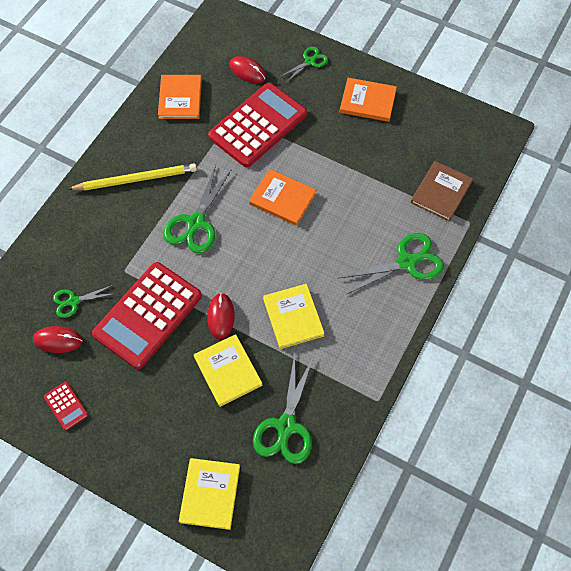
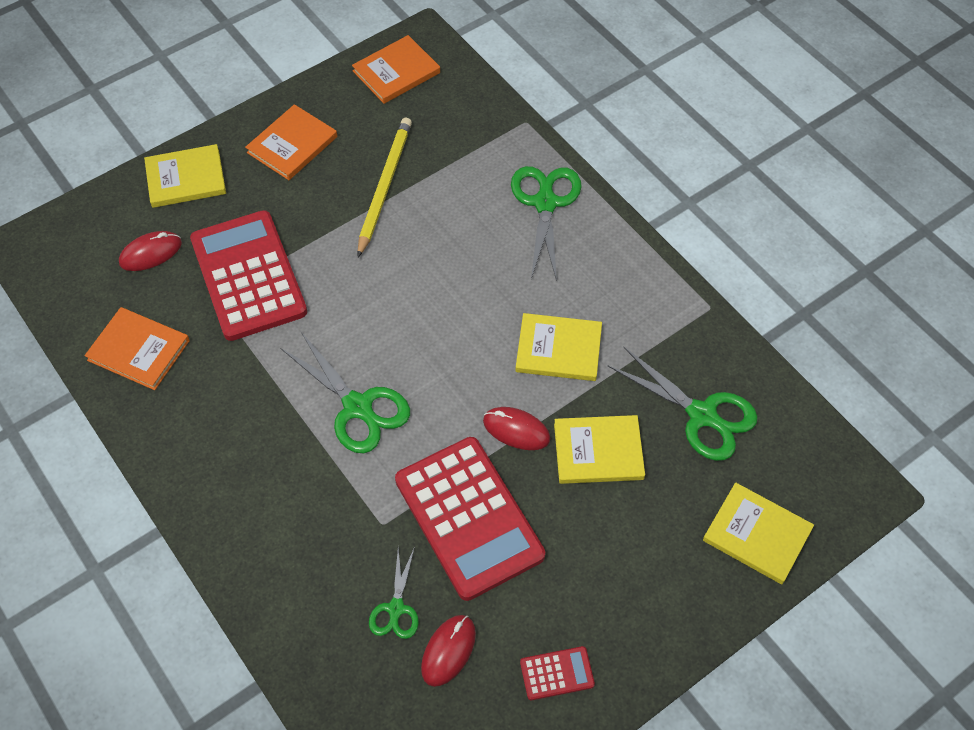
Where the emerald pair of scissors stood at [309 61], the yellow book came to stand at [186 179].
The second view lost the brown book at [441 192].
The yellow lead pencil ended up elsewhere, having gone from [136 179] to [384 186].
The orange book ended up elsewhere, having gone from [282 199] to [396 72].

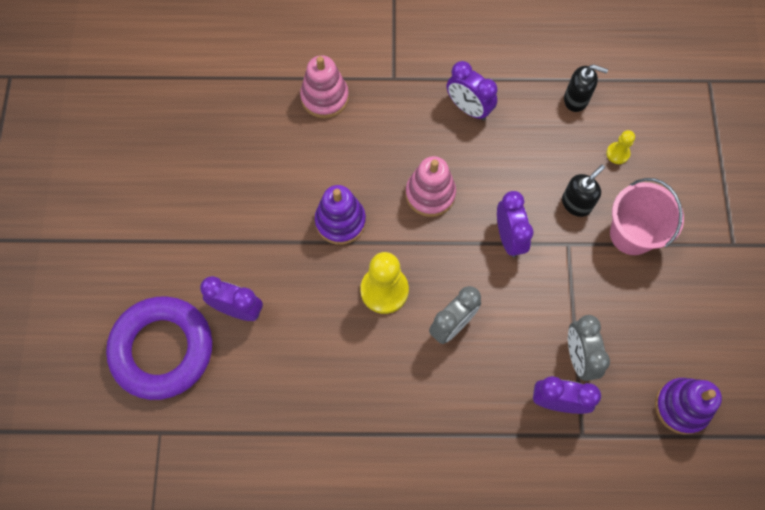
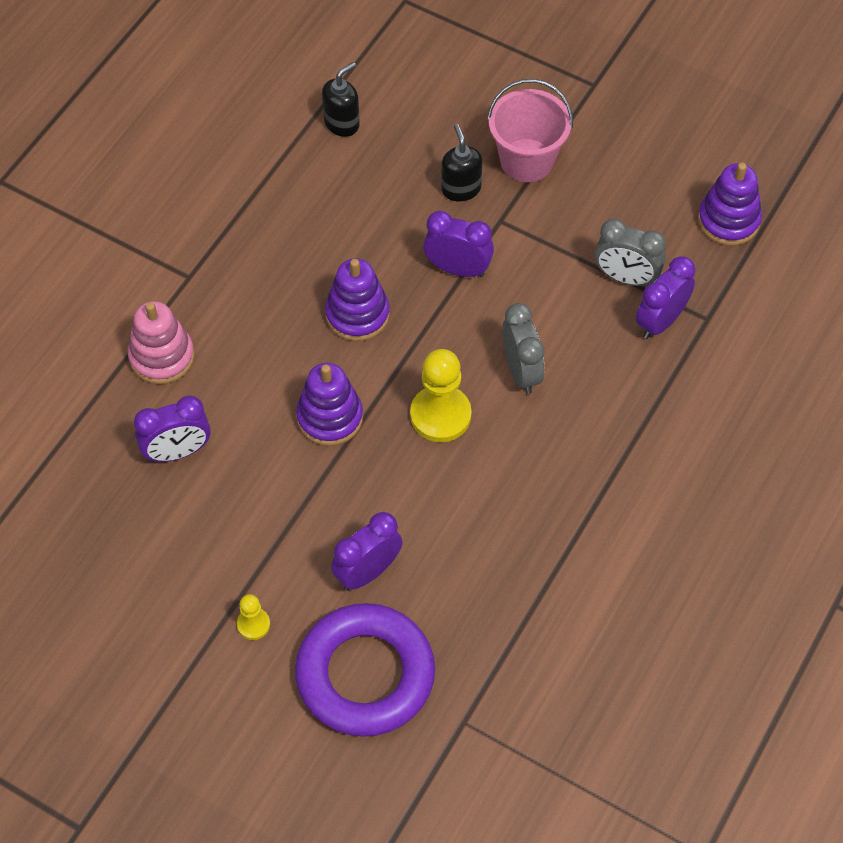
The violet clock ended up elsewhere, having gone from [468 108] to [177 452].
The yellow game pawn ended up elsewhere, having gone from [617 153] to [253 624].
What was the rose-pink stacking rings at [430 194] turned into the violet stacking rings at [357 314].

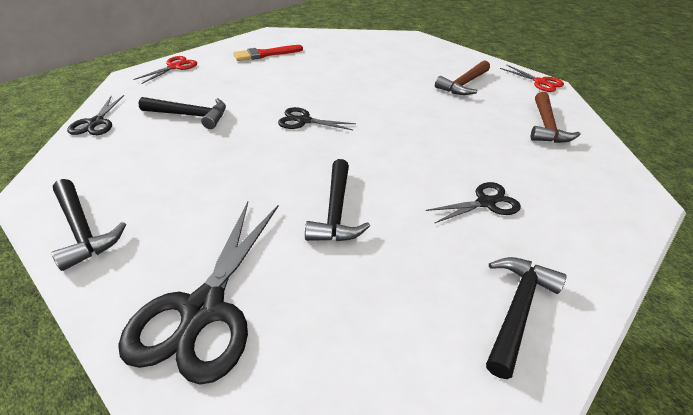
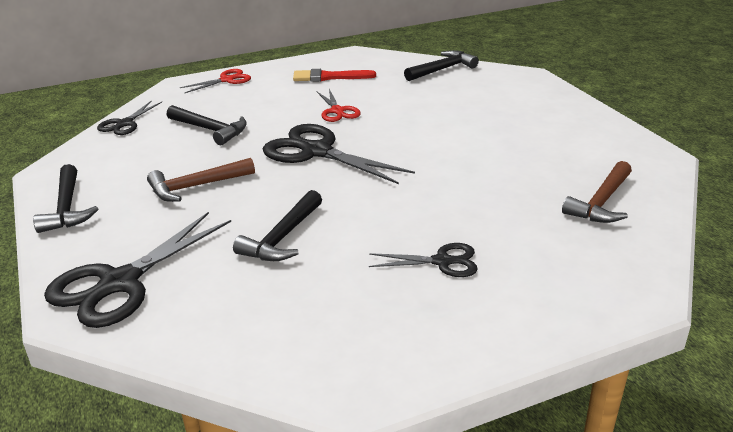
The brown claw hammer ended up elsewhere, having gone from [463 84] to [196 186].
The red pair of scissors ended up elsewhere, having gone from [540 82] to [337 111].
The size of the ebony pair of scissors at [304 121] changed by a factor of 1.84.
The ebony claw hammer ended up elsewhere, having gone from [517 309] to [442 69].

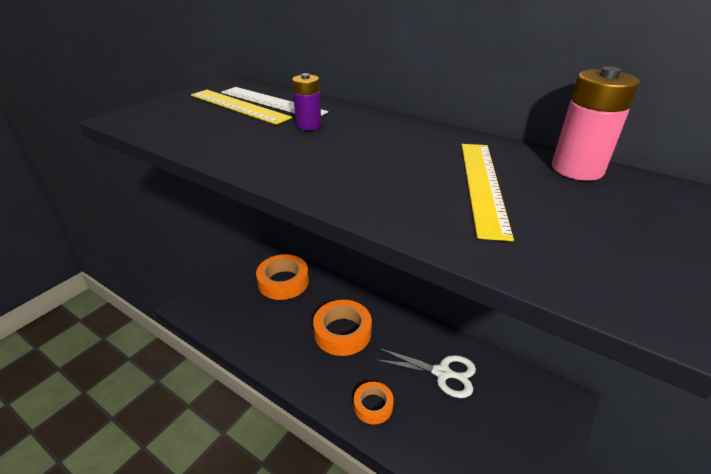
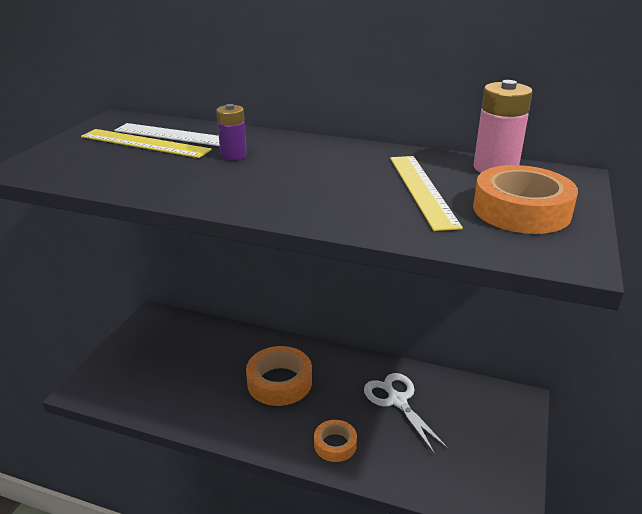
The orange sticky tape ended up elsewhere, having gone from [283 282] to [521 210].
The pure white pair of scissors at [442 373] ended up facing another way, 120 degrees counterclockwise from before.

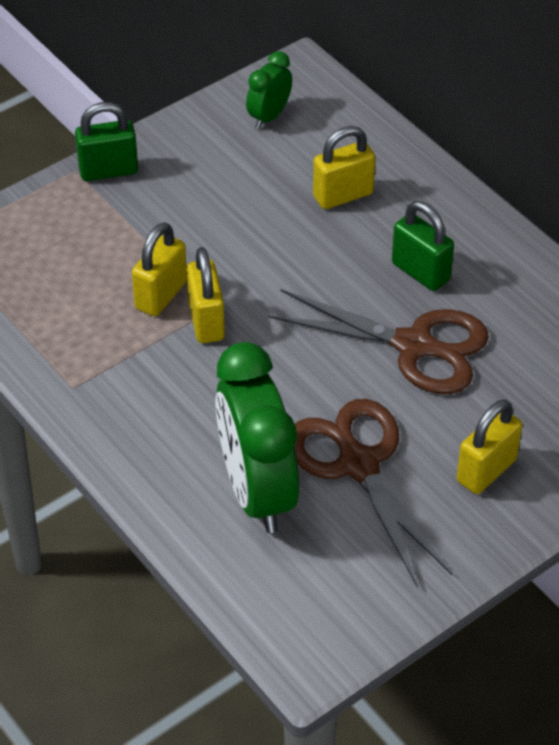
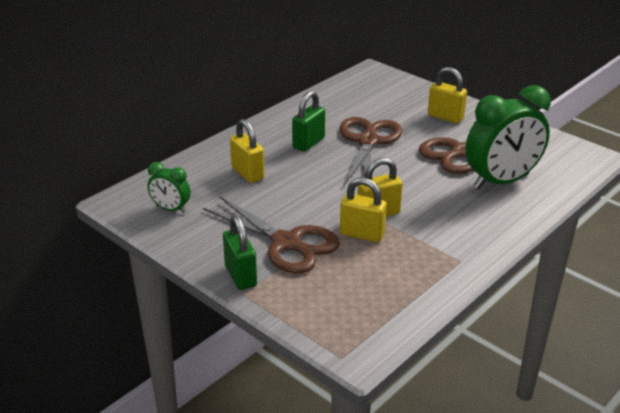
The second view gained the brown pair of scissors at [287 243].

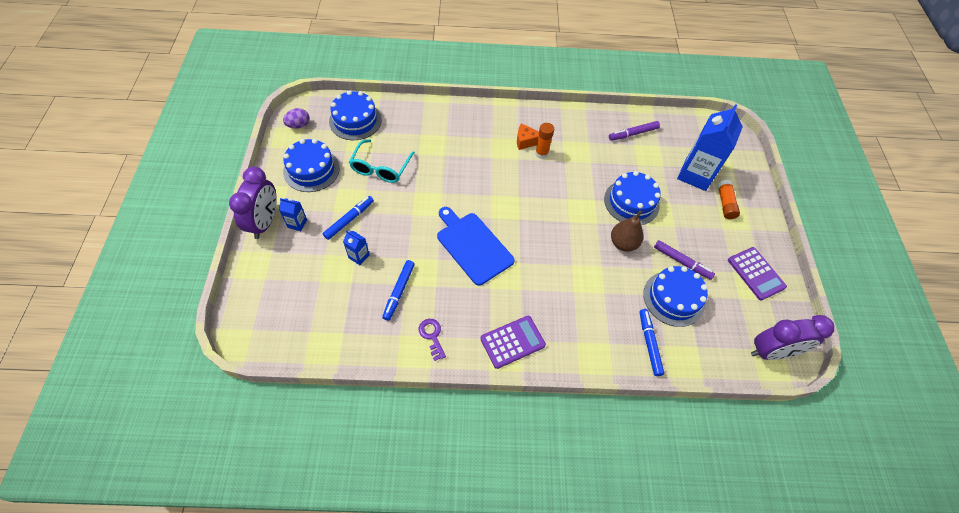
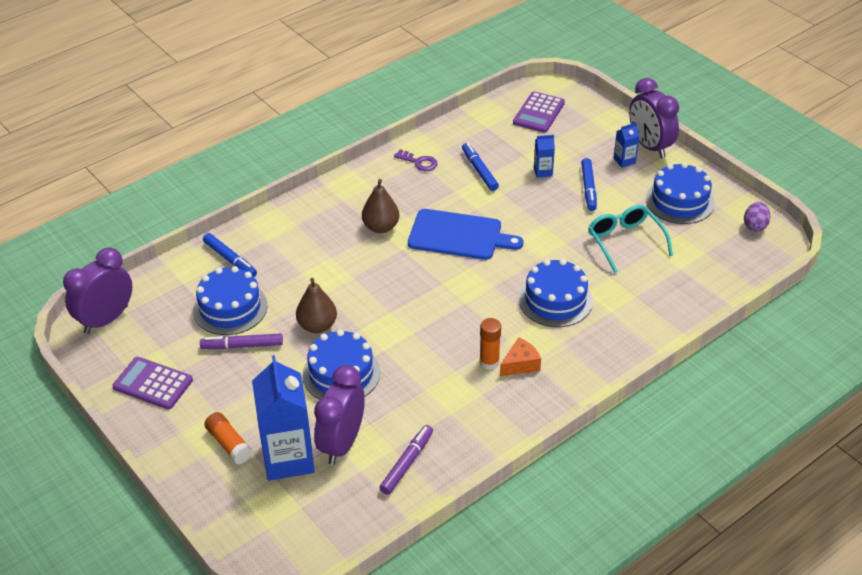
The royal blue gateau ended up elsewhere, having gone from [355 120] to [555 300].
The violet adding machine ended up elsewhere, having gone from [512 342] to [539 113].
The second view gained the brown pear fruit at [381 227].
The second view gained the violet clock at [342 443].

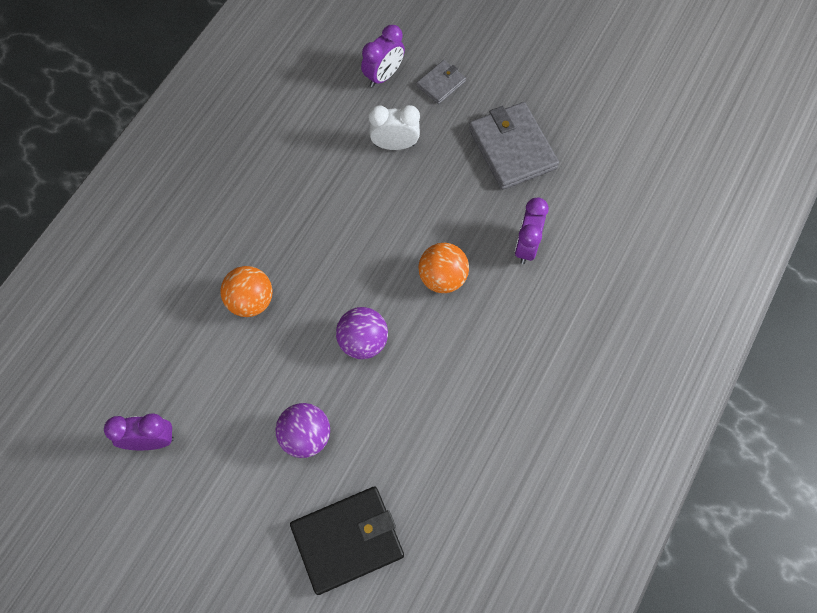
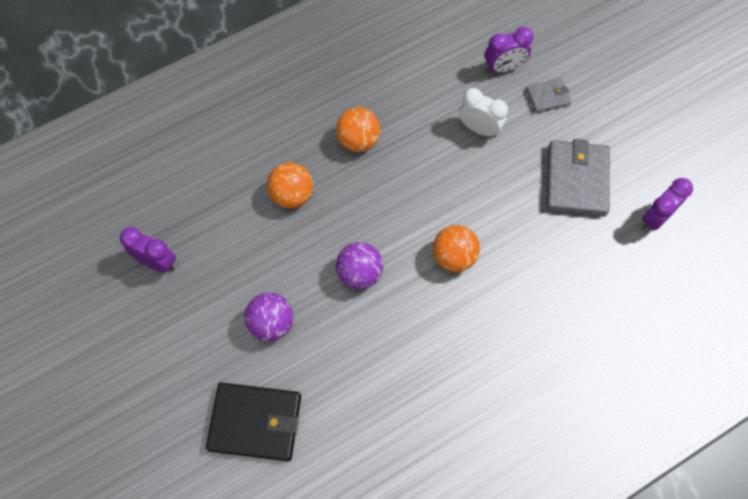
The violet clock ended up elsewhere, having gone from [526 246] to [655 218].
The second view gained the orange ball at [358 140].

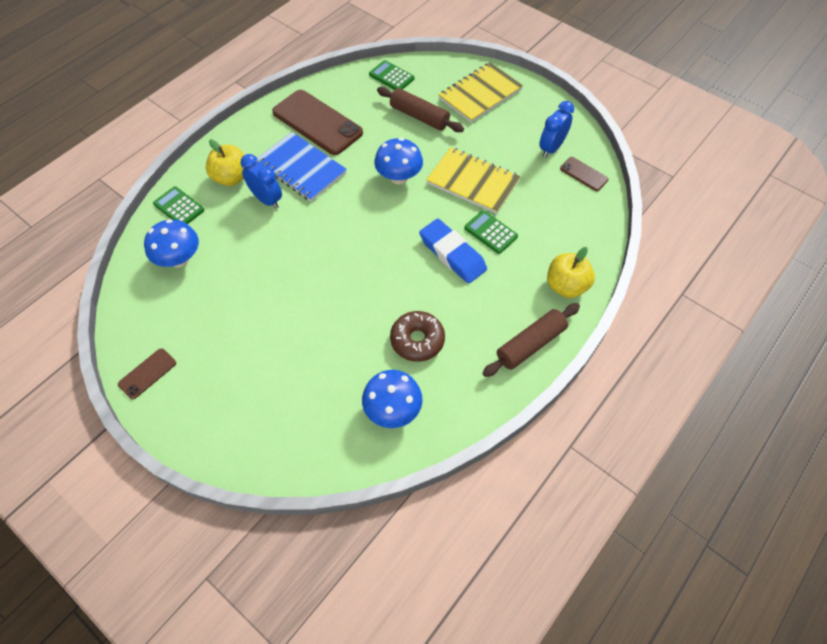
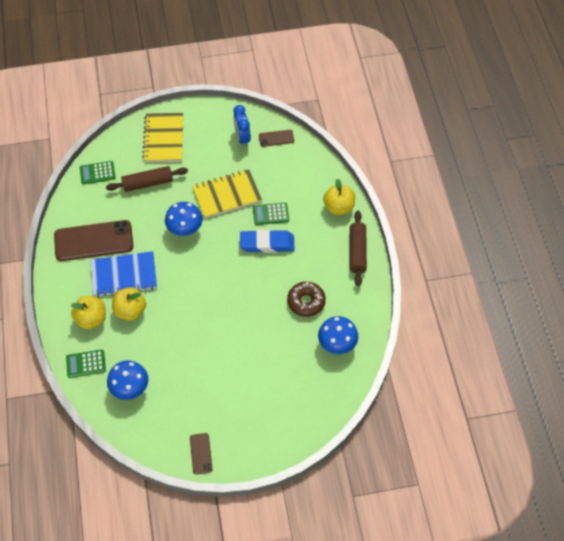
Where the royal blue clock stood at [267 200], the yellow apple fruit came to stand at [130 310].

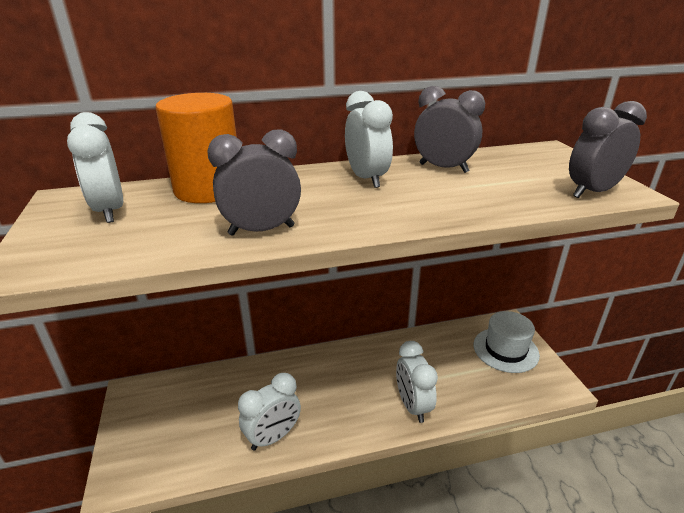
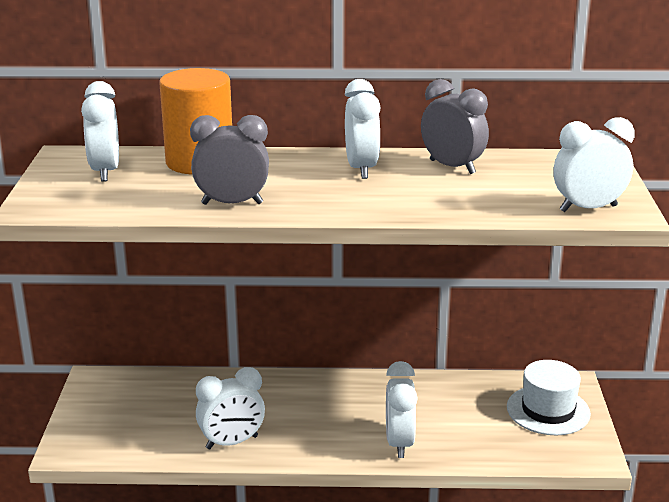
What was the gray clock at [592 192] turned into the pure white clock at [588 208].

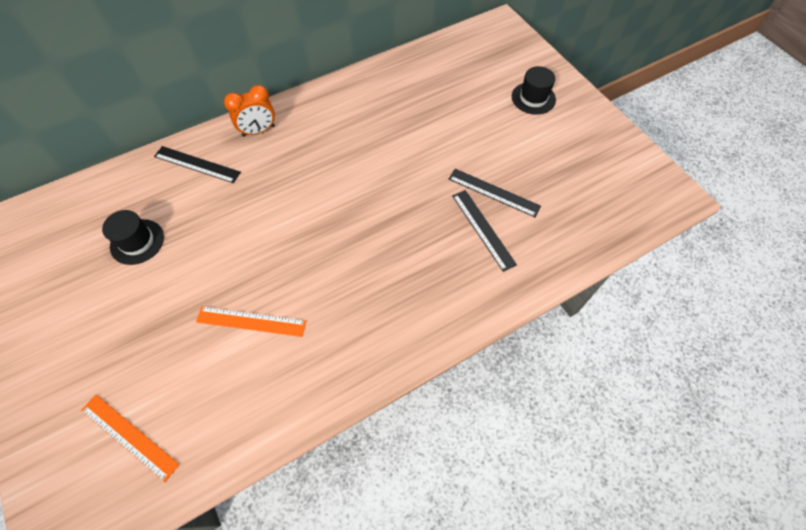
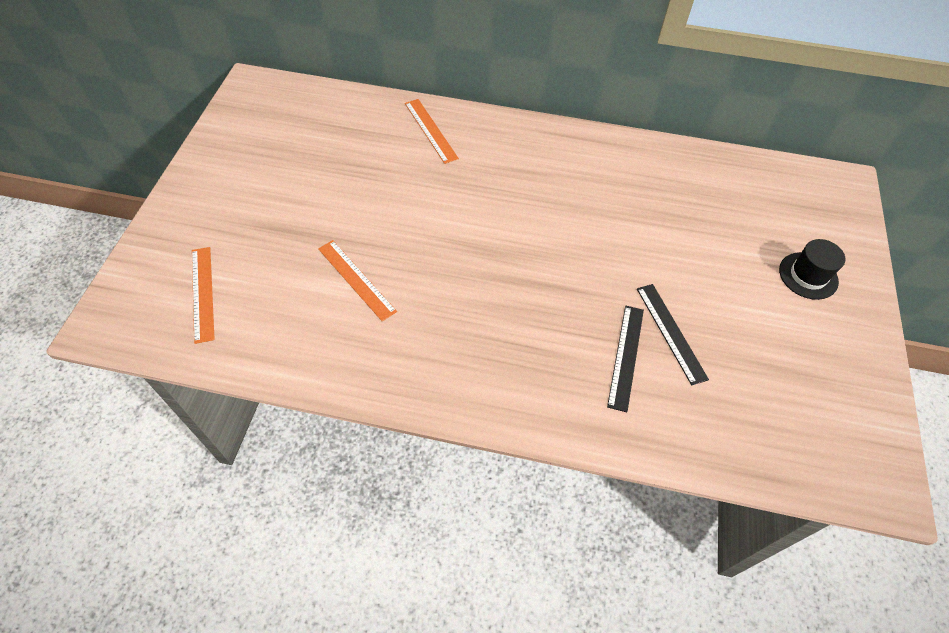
The second view lost the orange clock at [258 131].
What was the ebony straightedge at [197 164] turned into the orange straightedge at [431 130].
The second view lost the ebony hat at [137 241].

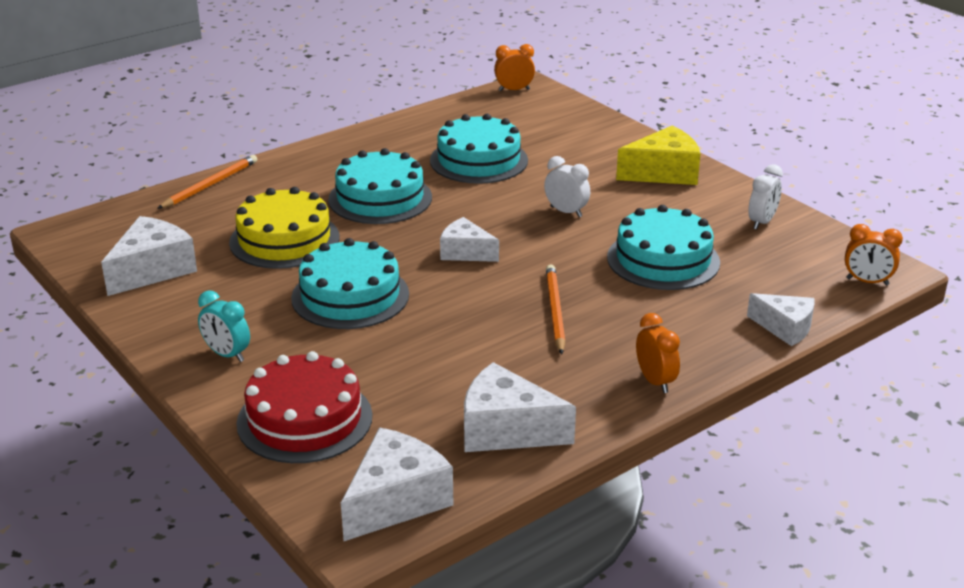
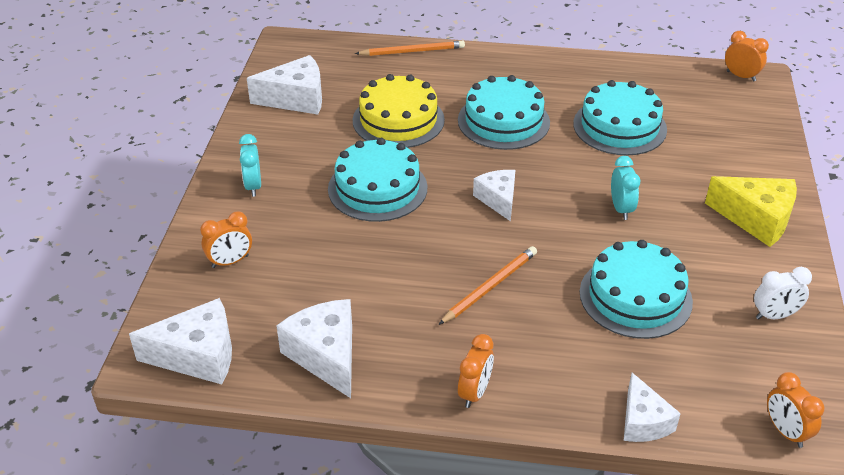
What was the pure white clock at [566 212] turned into the aqua clock at [621 209].
Where the red gateau stood at [304 419], the orange clock came to stand at [230 261].

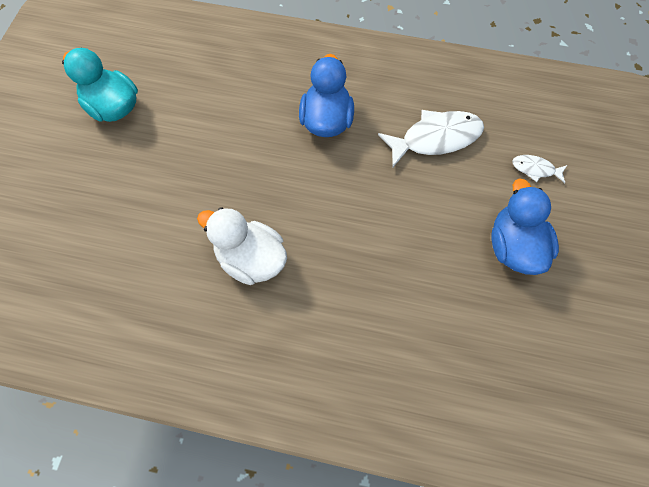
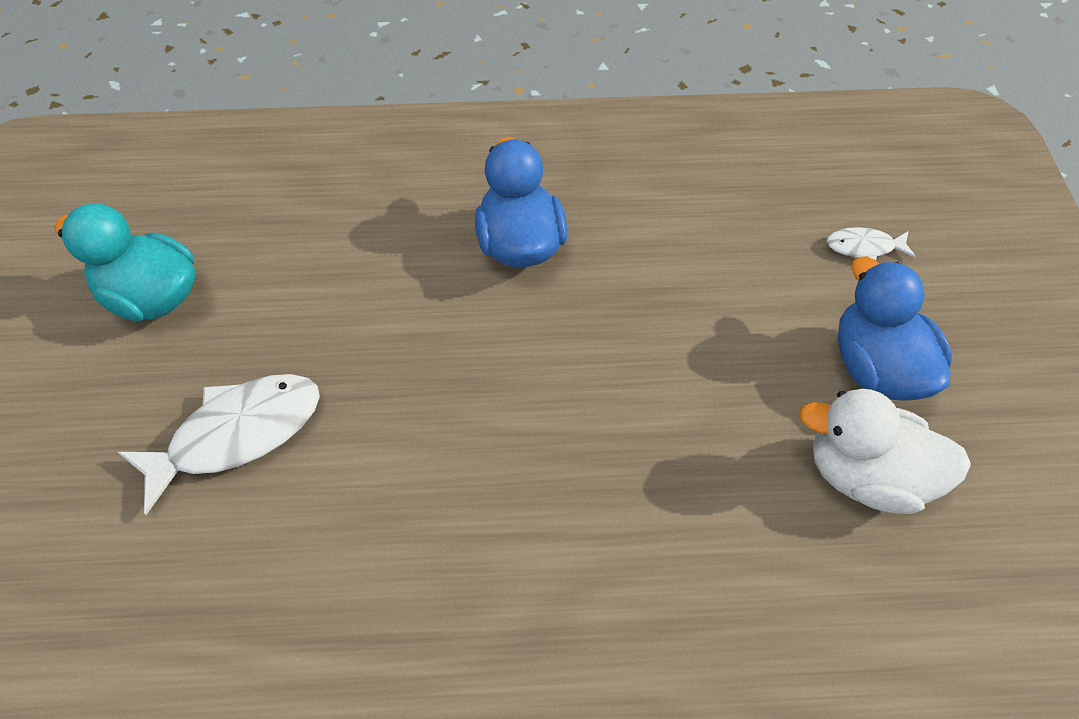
The pure white toy fish ended up elsewhere, having gone from [435 138] to [237 435].
The pure white toy duck ended up elsewhere, having gone from [251 259] to [866 476].

